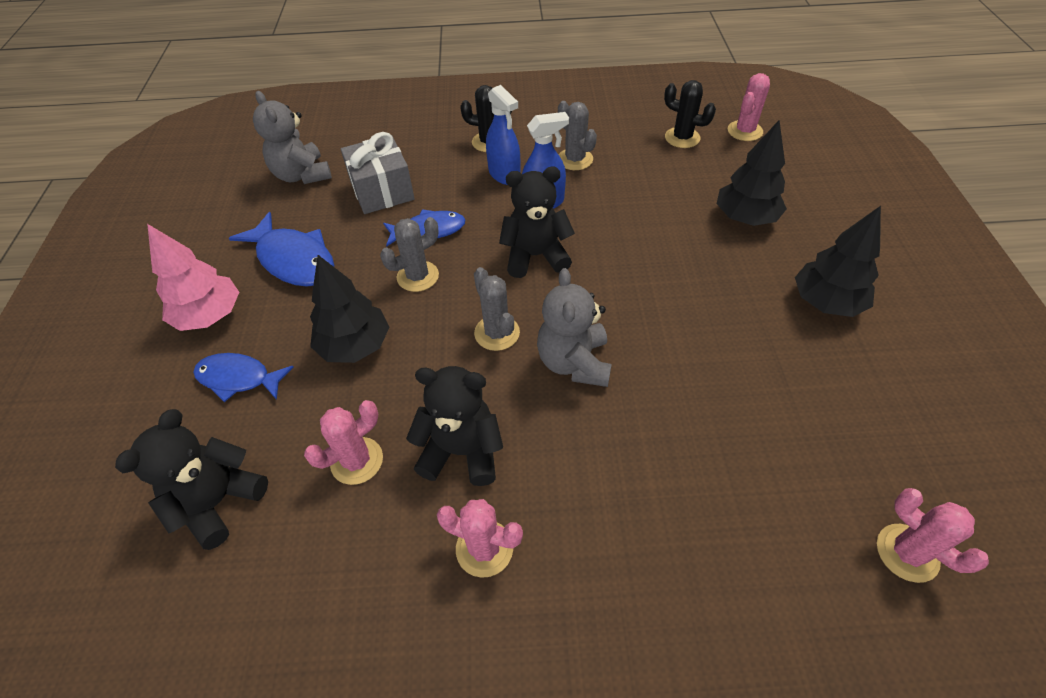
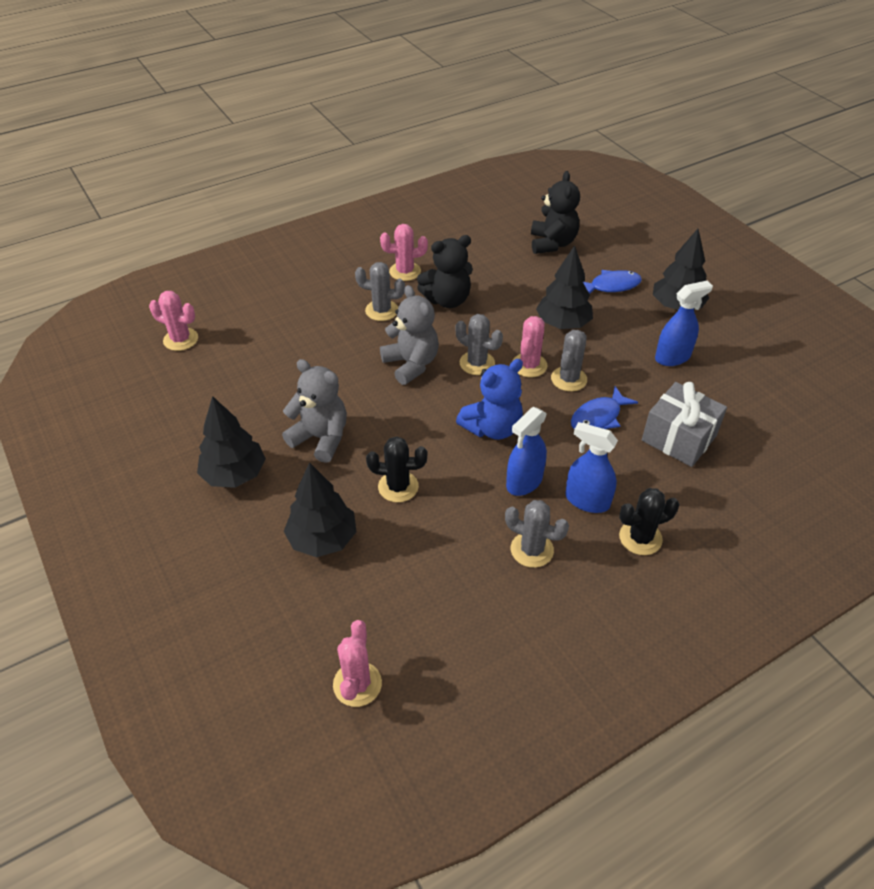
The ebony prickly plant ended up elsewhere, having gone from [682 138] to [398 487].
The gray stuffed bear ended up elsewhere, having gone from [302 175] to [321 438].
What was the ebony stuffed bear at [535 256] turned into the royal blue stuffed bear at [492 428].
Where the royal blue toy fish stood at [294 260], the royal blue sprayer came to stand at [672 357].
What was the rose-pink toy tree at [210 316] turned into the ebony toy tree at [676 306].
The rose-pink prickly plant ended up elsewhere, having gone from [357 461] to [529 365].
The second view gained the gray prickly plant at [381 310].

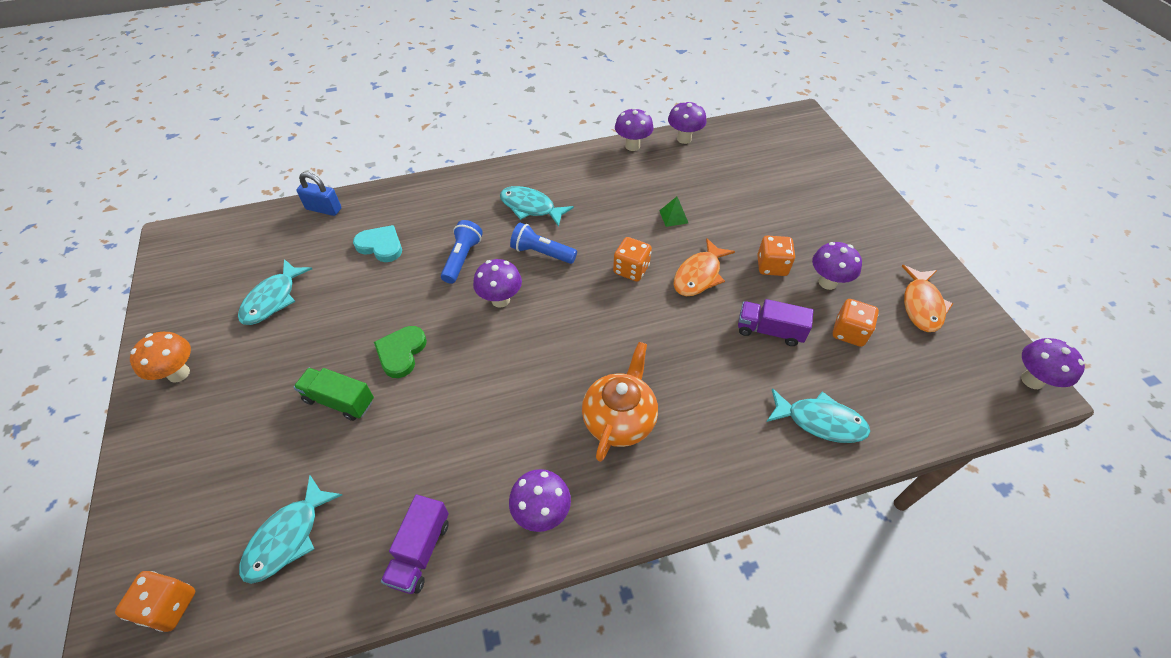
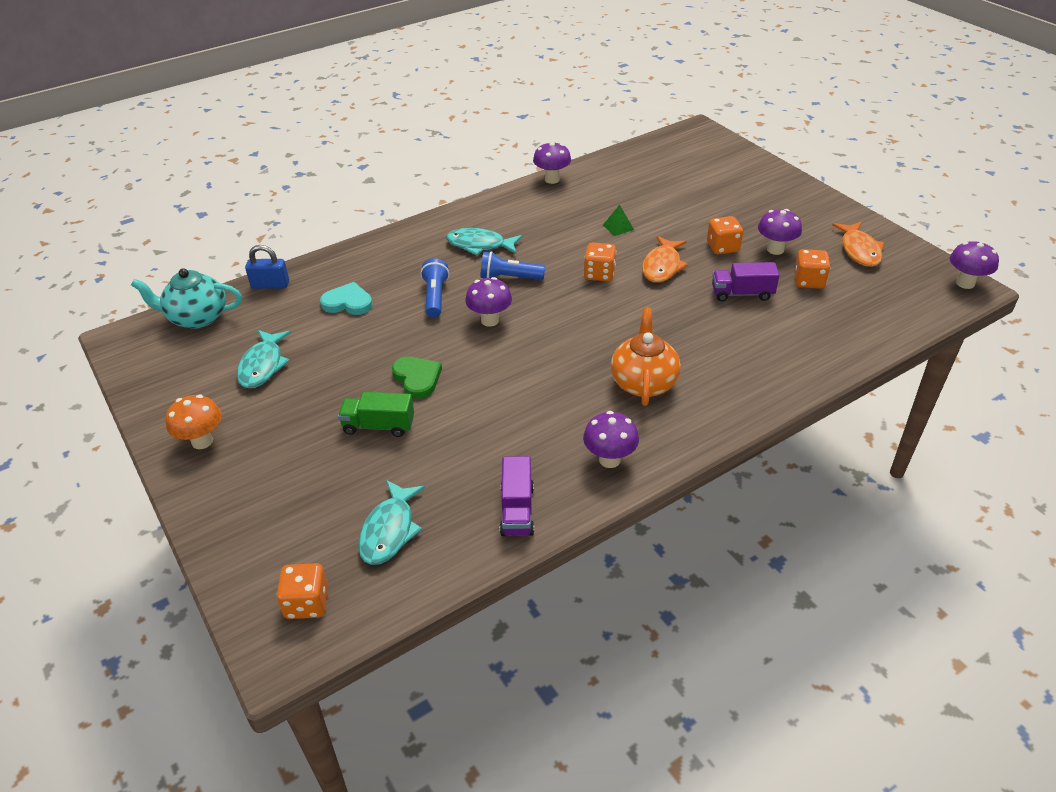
The second view lost the violet mushroom at [684 139].
The emerald love heart at [401 352] ended up facing another way, 150 degrees clockwise from before.
The second view lost the aqua toy fish at [820 421].
The second view gained the aqua tea pot at [197 317].

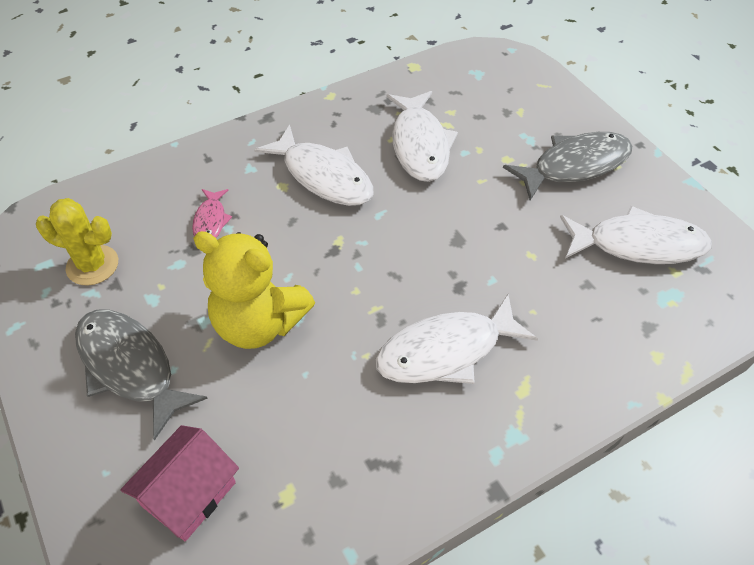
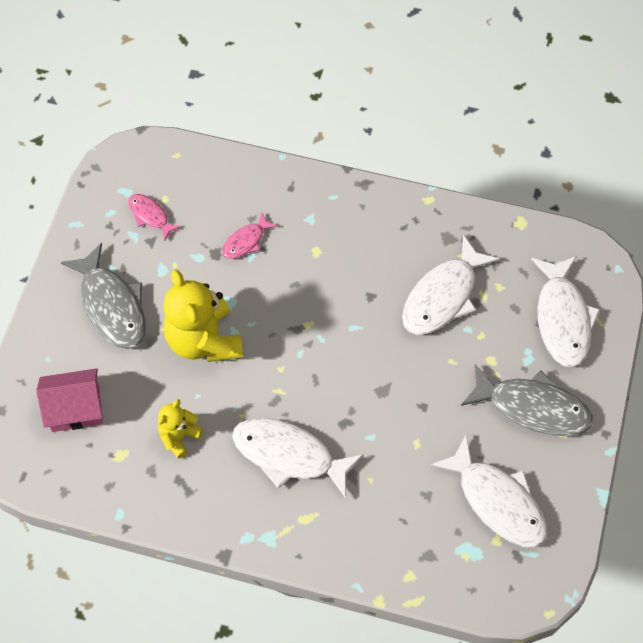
The pure white toy fish ended up elsewhere, having gone from [323 176] to [562 319].
Where the yellow prickly plant stood at [92 265], the rose-pink toy fish came to stand at [150 216].
The gray toy fish at [130 367] ended up facing another way, 150 degrees clockwise from before.
The second view gained the yellow stuffed bear at [179 436].

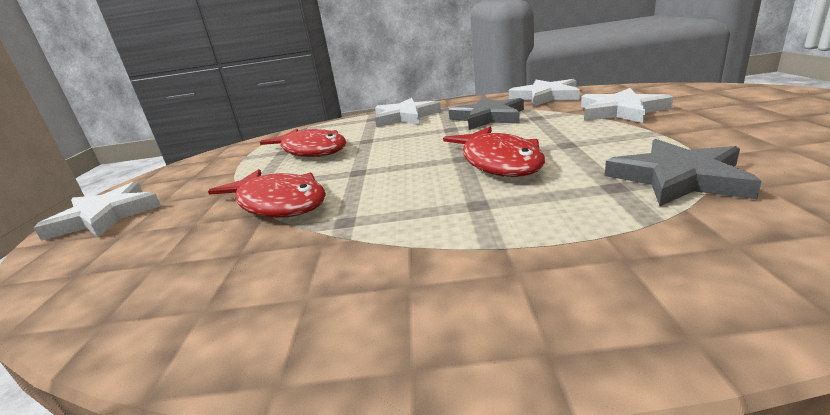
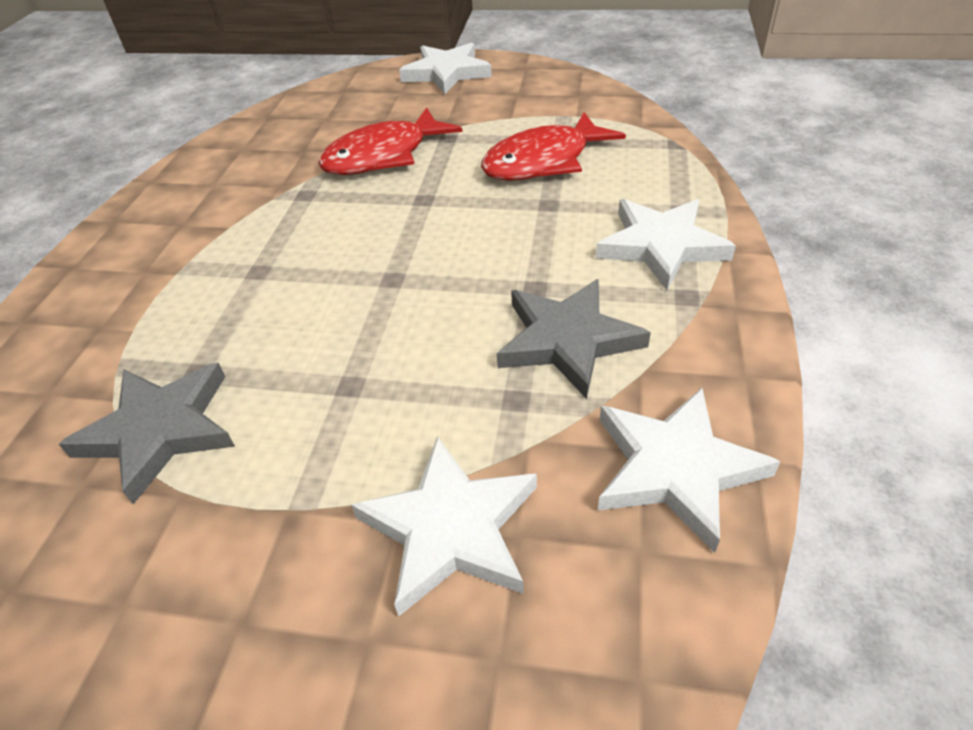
The second view lost the red toy fish at [498 162].

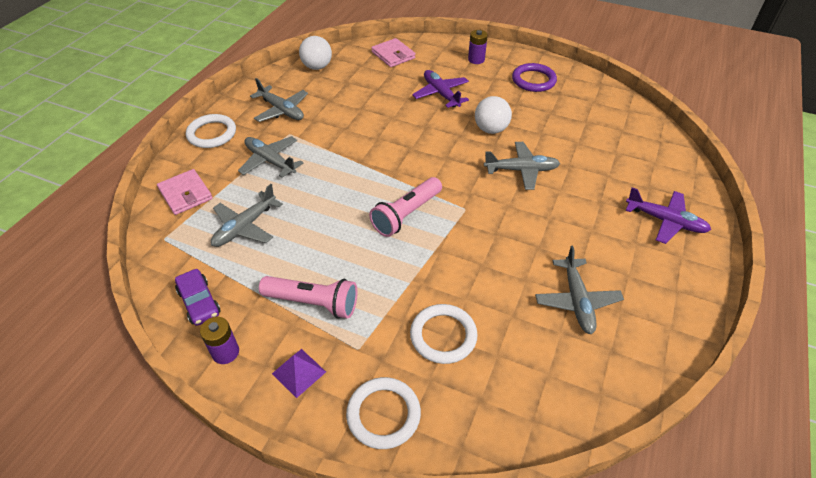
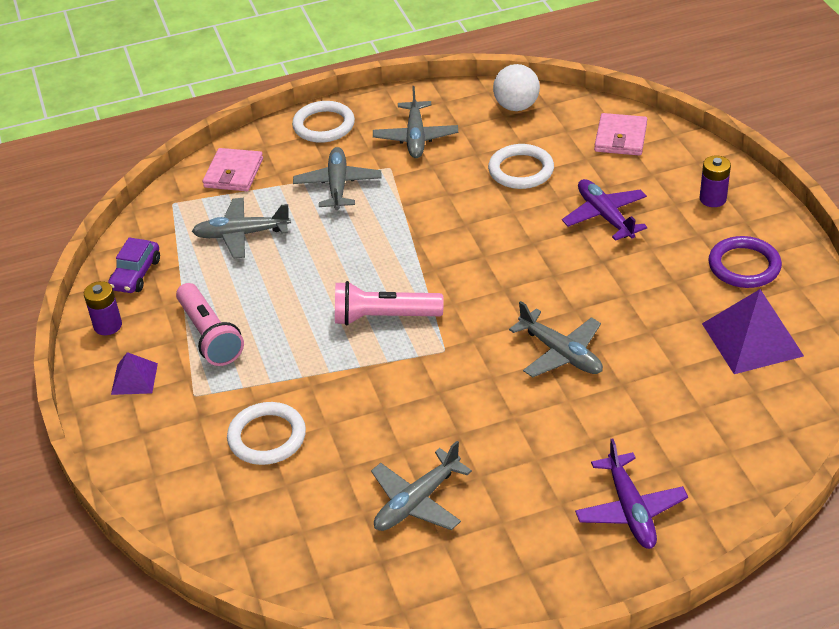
The violet aeroplane at [441 94] ended up facing another way, 45 degrees counterclockwise from before.
The second view lost the pure white ball at [491 129].
The pure white torus ended up elsewhere, having gone from [383 414] to [521 170].
The second view gained the violet pyramid shape at [752 339].

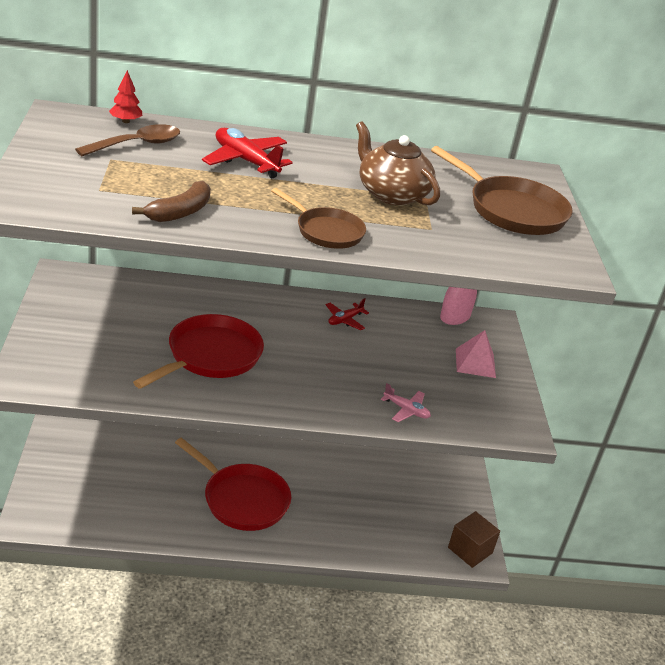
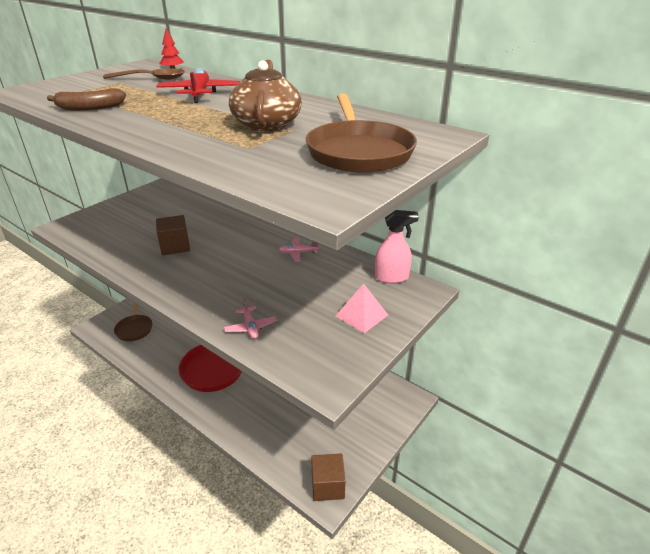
The brown pan ended up elsewhere, having gone from [326 231] to [134 329].
What was the red aeroplane at [345 320] turned into the rose-pink aeroplane at [297 253].
Where the red pan stood at [210 356], the brown cube came to stand at [175 246].

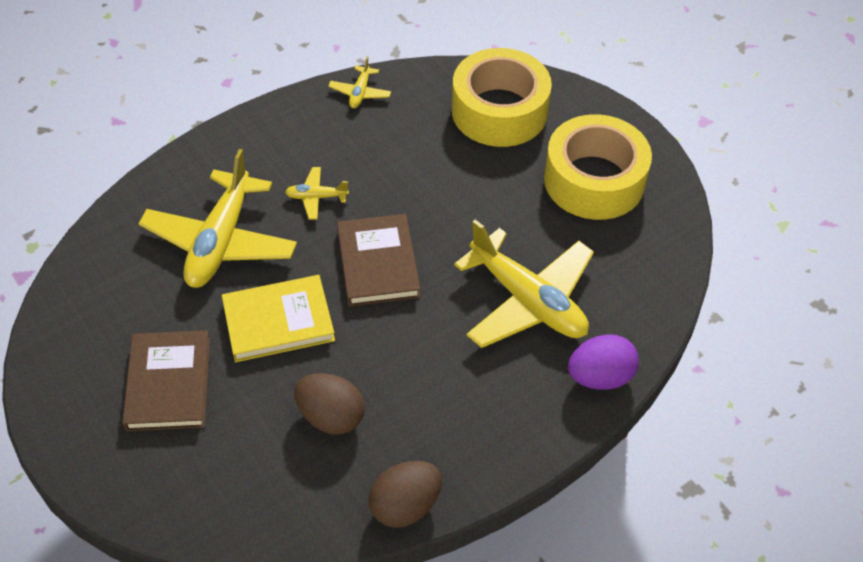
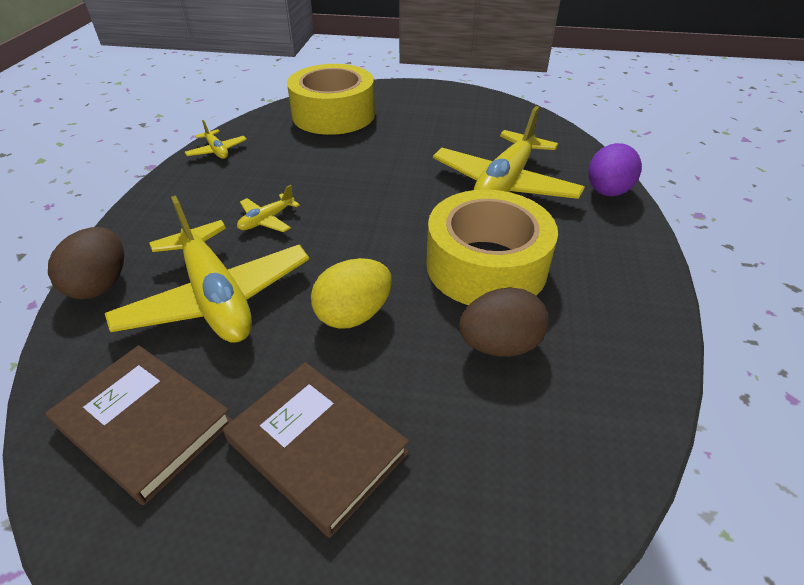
The yellow sticky tape ended up elsewhere, having gone from [594 180] to [486 266].
The brown book ended up elsewhere, having gone from [377 263] to [144 423].
The yellow aeroplane at [528 300] ended up facing another way, 120 degrees clockwise from before.
Where the yellow book stood at [278 321], the yellow egg came to stand at [353 314].
The brown egg ended up elsewhere, having gone from [405 506] to [100 284].

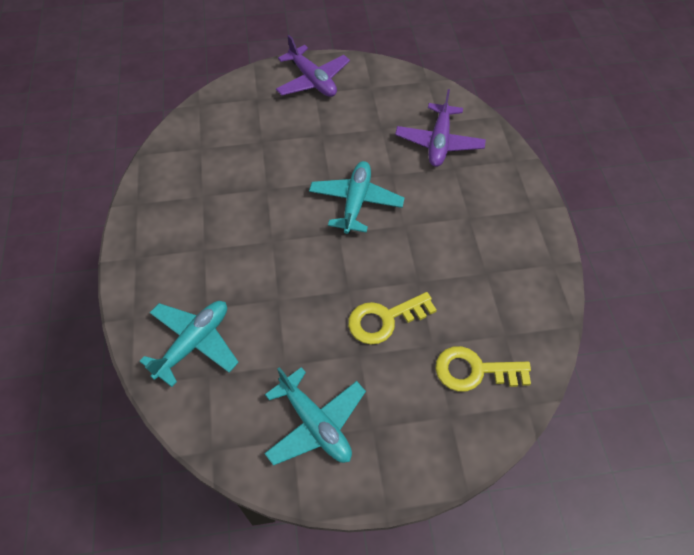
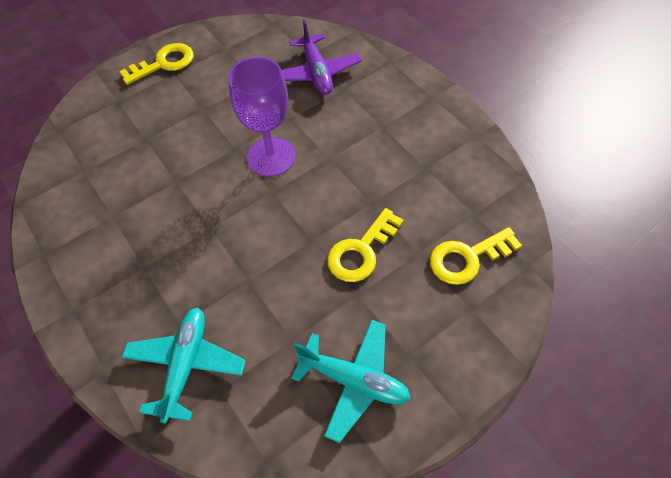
Where the violet aeroplane stood at [312 80], the yellow key came to stand at [164 63].
Where the aqua aeroplane stood at [356 202], the violet goblet came to stand at [271 157].

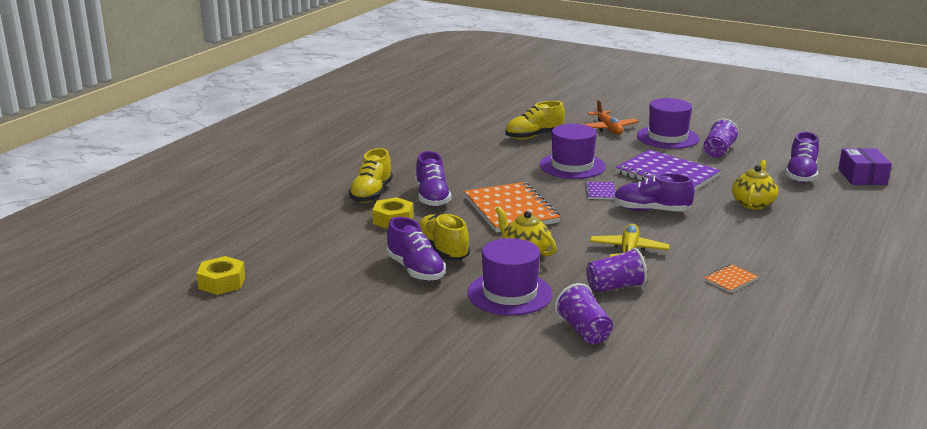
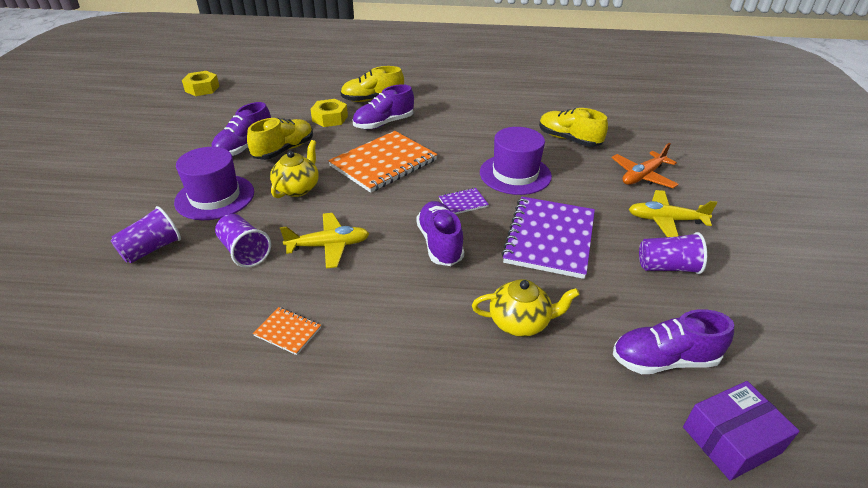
Where the violet hat stood at [667 137], the yellow aeroplane came to stand at [665 220].

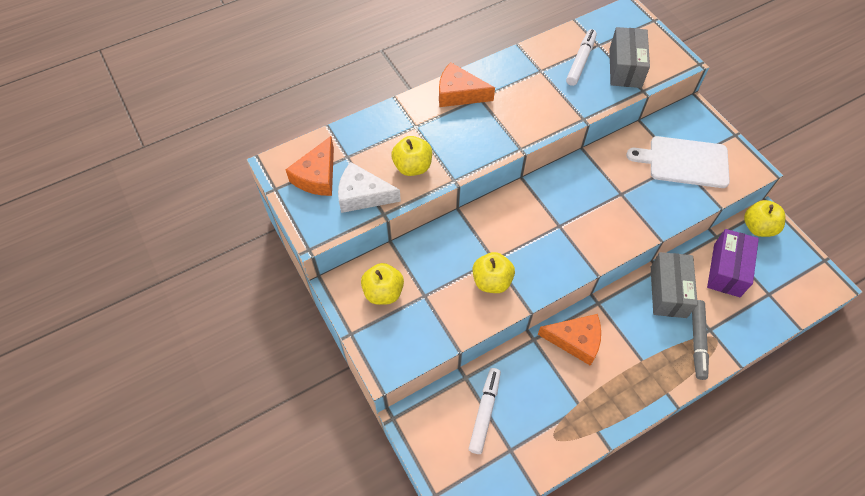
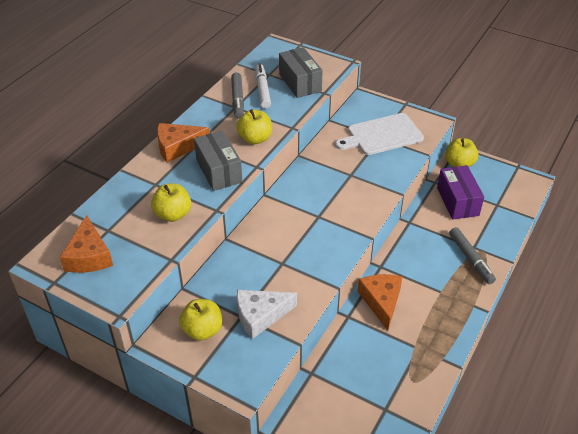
The pure white cheese ended up elsewhere, having gone from [363 195] to [260 316].
The yellow apple fruit ended up elsewhere, having gone from [492 281] to [255 139].
The gray box ended up elsewhere, having gone from [668 292] to [219 171].
The orange cheese at [575 340] ended up facing another way, 75 degrees counterclockwise from before.
The second view lost the pure white felt pen at [484 412].
The second view gained the gray felt pen at [237 99].

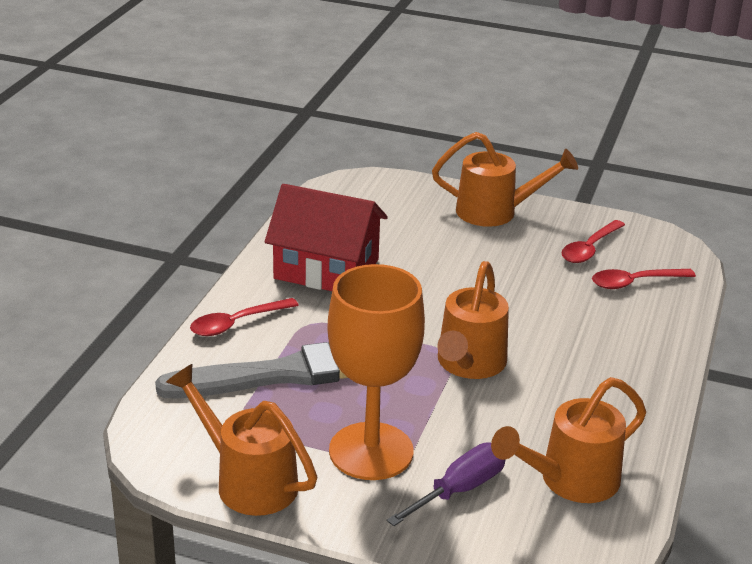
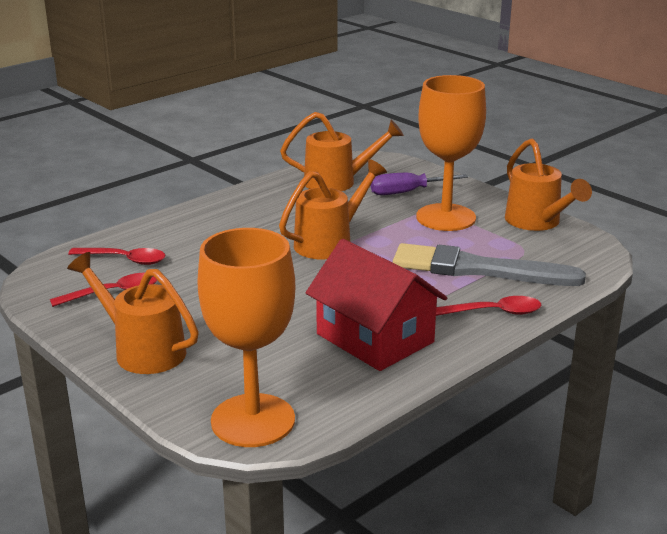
The second view gained the orange goblet at [253 420].

